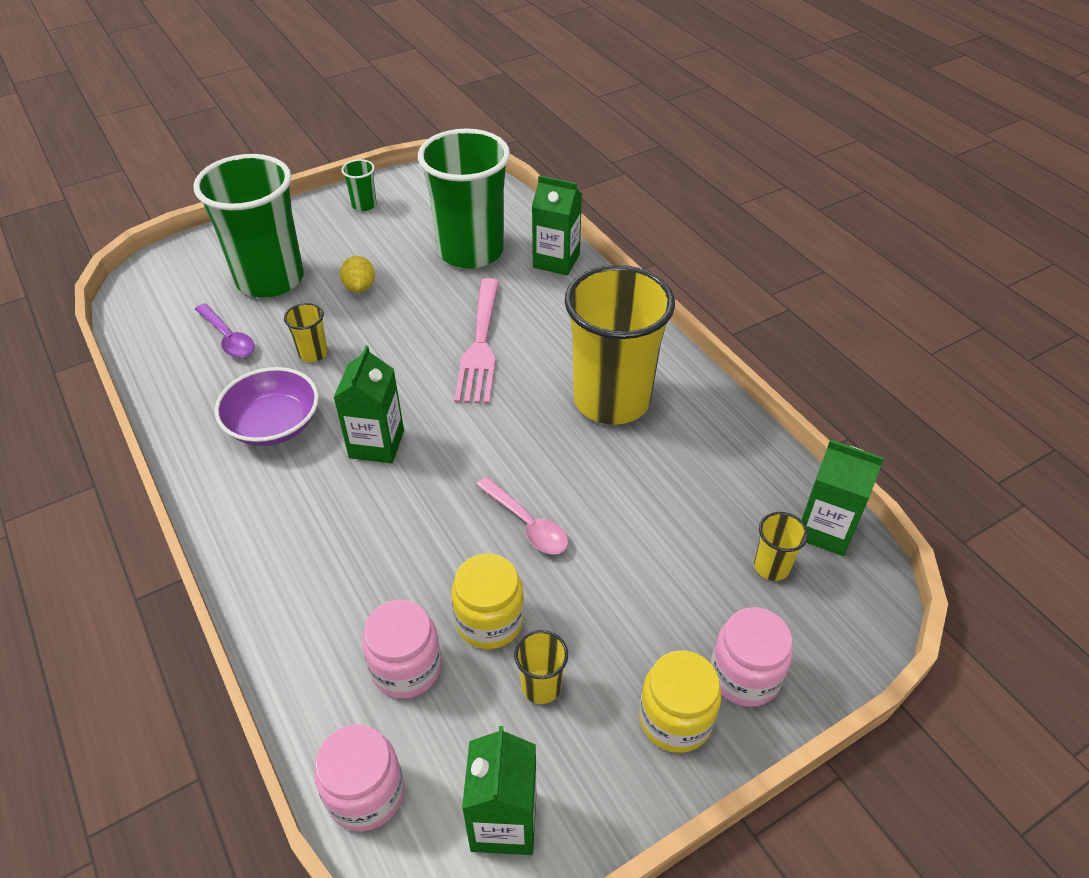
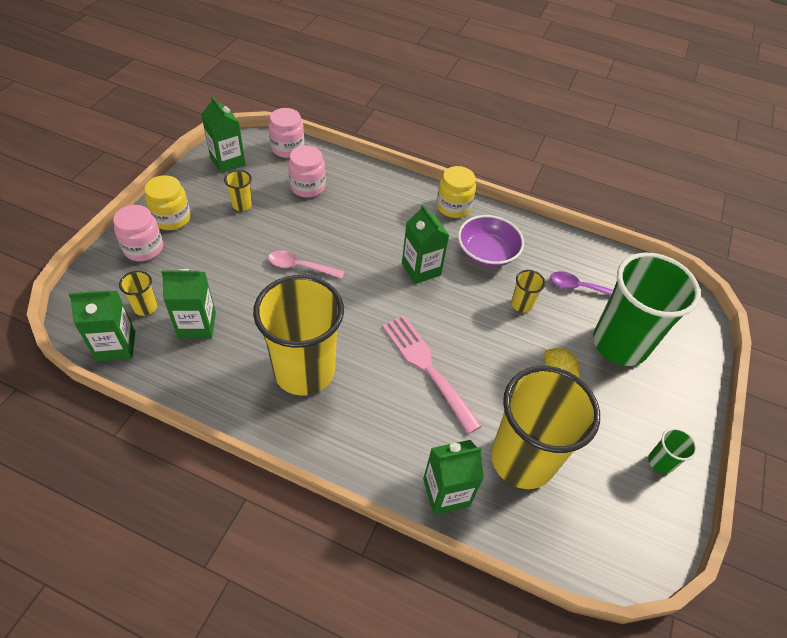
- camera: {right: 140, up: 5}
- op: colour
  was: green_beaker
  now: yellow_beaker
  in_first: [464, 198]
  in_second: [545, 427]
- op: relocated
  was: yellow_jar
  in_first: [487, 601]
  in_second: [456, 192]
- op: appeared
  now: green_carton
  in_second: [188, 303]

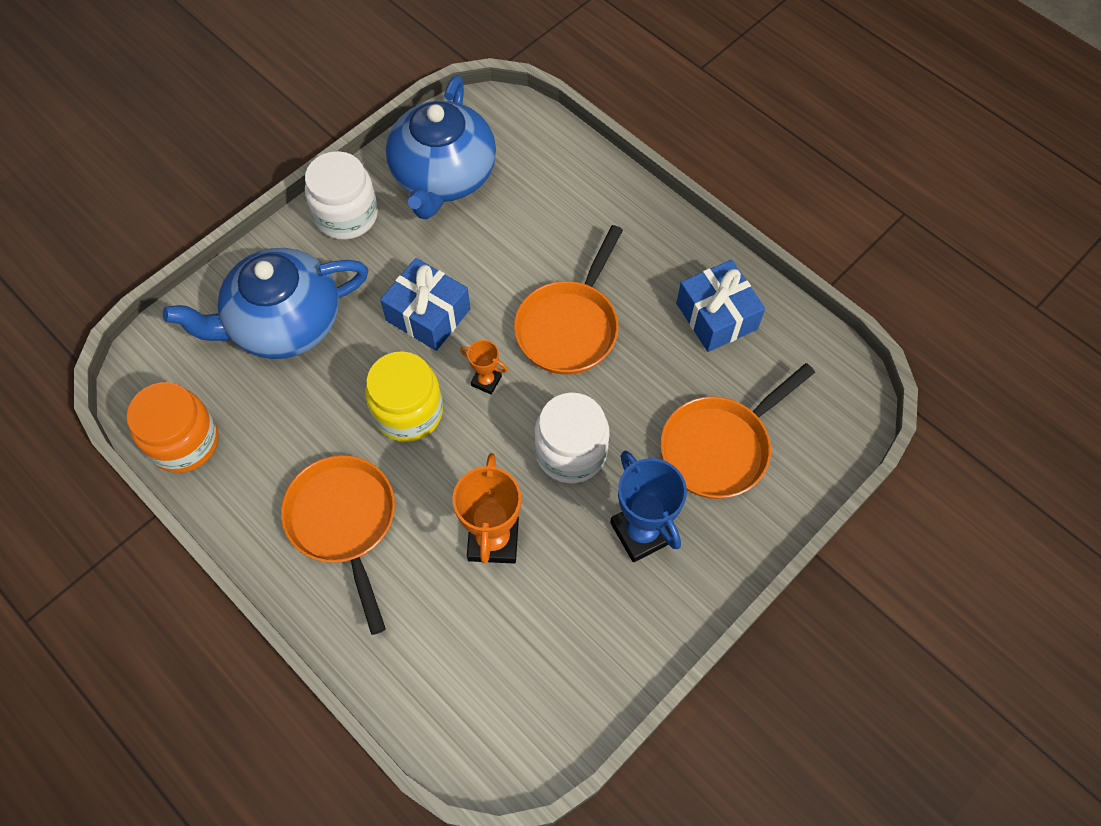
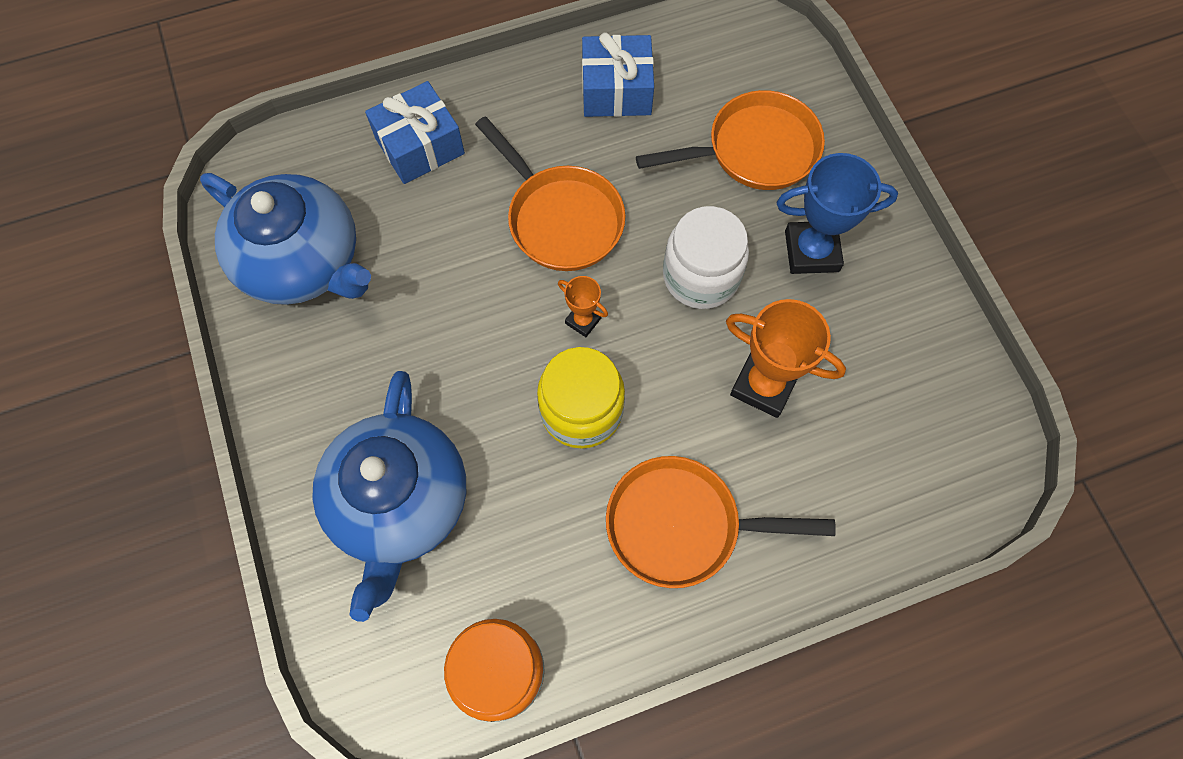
- camera: {right: -65, up: 5}
- op: missing
  was: white_jar
  in_first: [341, 195]
- op: relocated
  was: cobalt_wrapped_gift
  in_first: [425, 304]
  in_second: [415, 132]
- op: spun
  was: bright_orange_prize_cup
  in_first: [484, 367]
  in_second: [583, 306]
  clockwise: 75
- op: spun
  was: bright_orange_skillet
  in_first: [737, 431]
  in_second: [730, 140]
  clockwise: -90

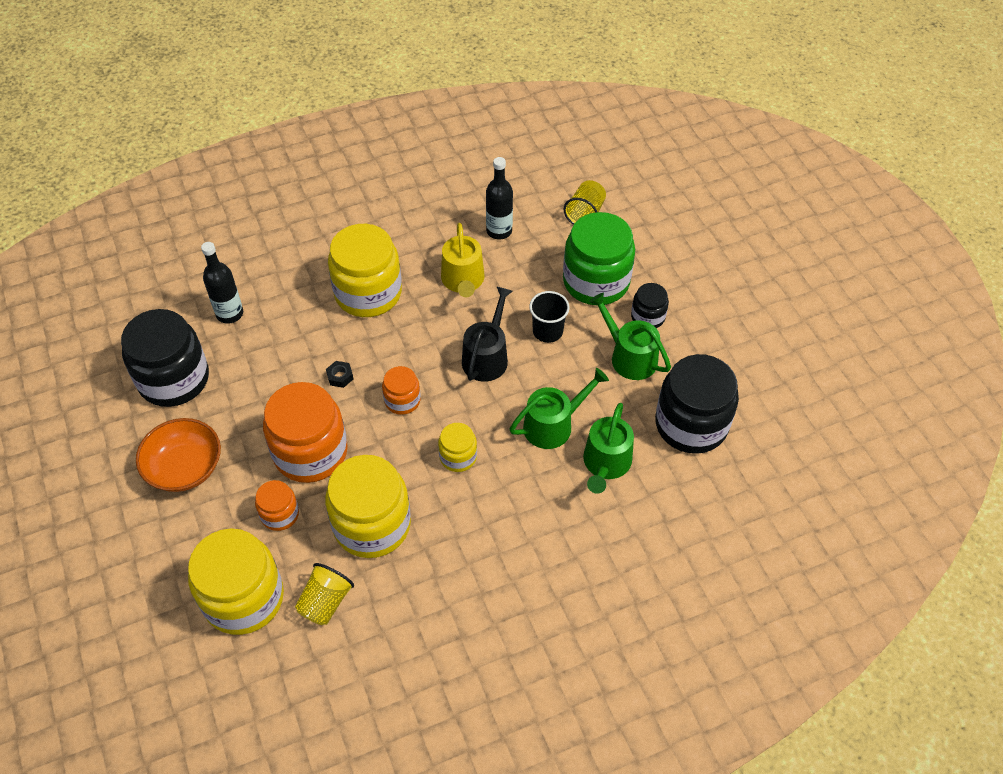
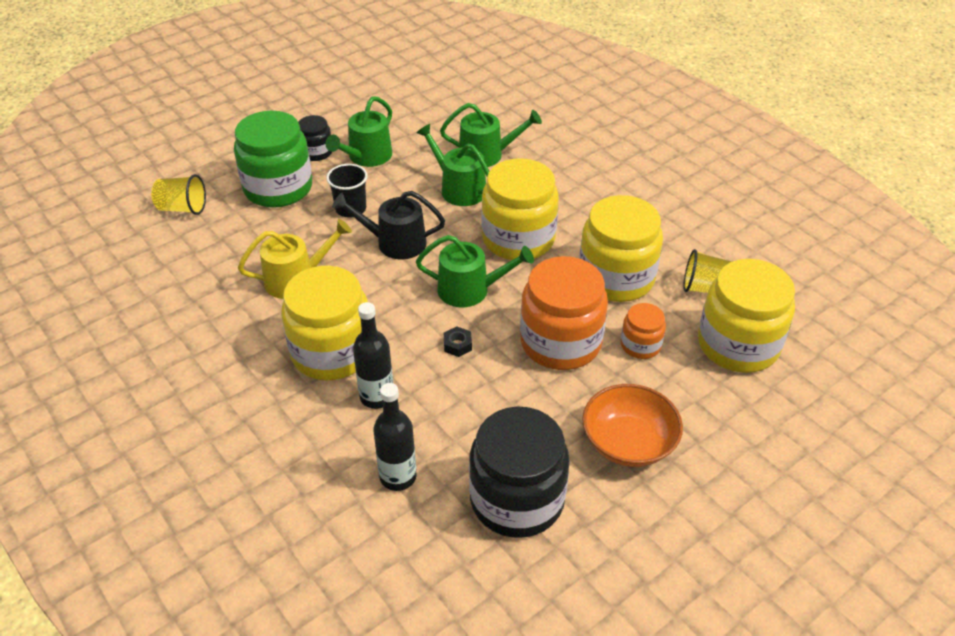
- camera: {right: -105, up: -10}
- op: relocated
  was: jet-black_flask
  in_first: [499, 198]
  in_second: [373, 355]
- op: missing
  was: jet-black_jar
  in_first: [697, 404]
- op: exchanged
  was: bright_orange_jar
  now: green_sprinkling_can
  in_first: [401, 390]
  in_second: [475, 271]
- op: size
  was: yellow_jar
  in_first: [457, 447]
  in_second: [520, 209]
  ratio: 2.0

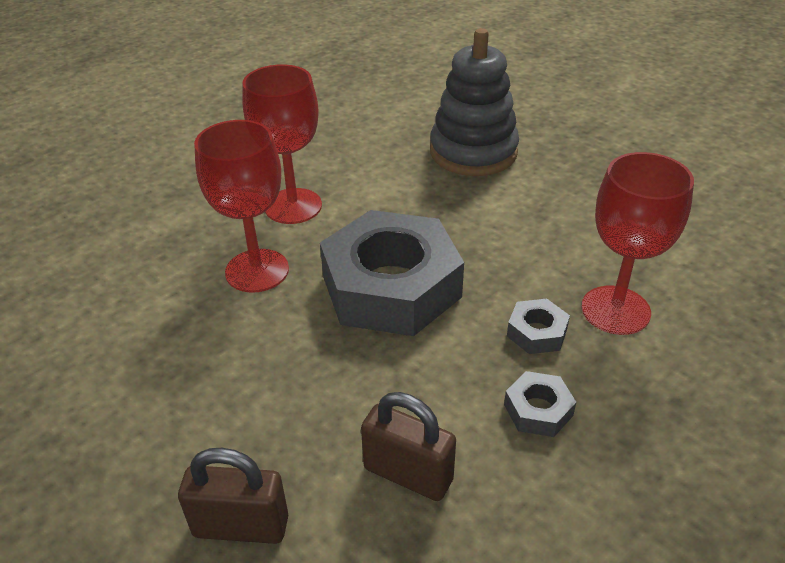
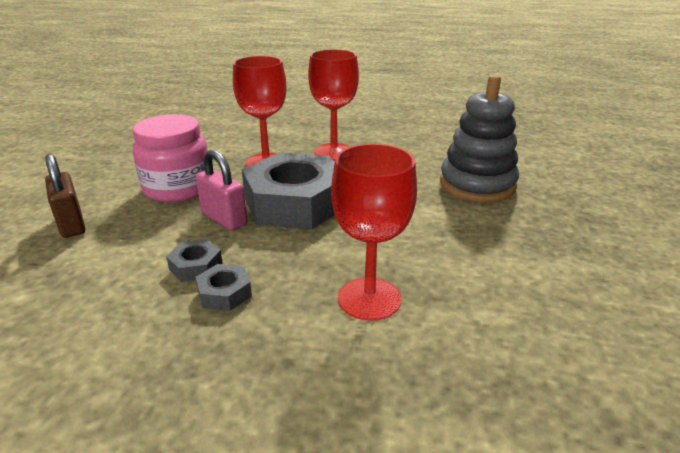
- camera: {right: 55, up: -10}
- op: relocated
  was: gray_hexagon_nut
  in_first: [538, 326]
  in_second: [194, 260]
- op: missing
  was: dark_brown_lock
  in_first: [408, 446]
- op: appeared
  now: rose-pink_jar
  in_second: [170, 158]
- op: appeared
  now: rose-pink_lock
  in_second: [221, 190]

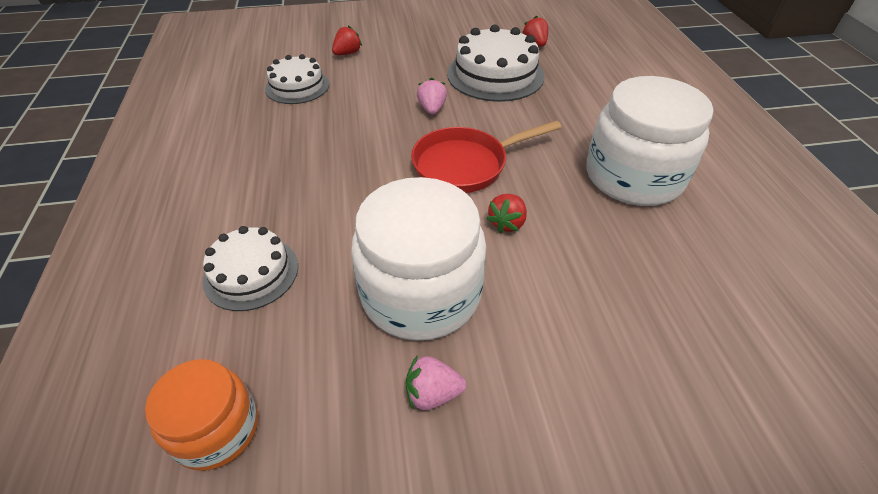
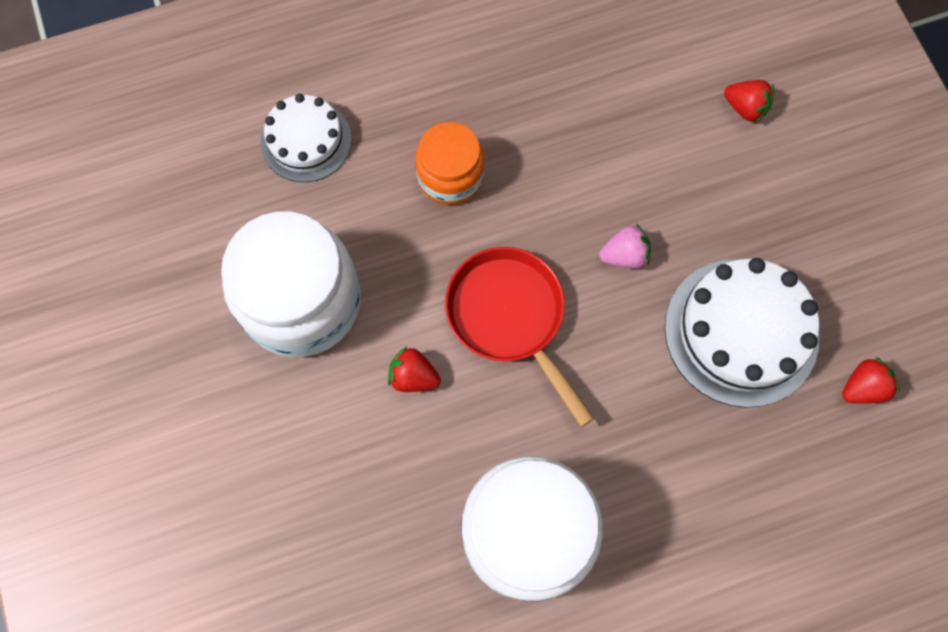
- camera: {right: 80, up: 25}
- op: missing
  was: white_layer_cake
  in_first: [297, 79]
- op: missing
  was: rose-pink_strawberry
  in_first: [436, 382]
- op: relocated
  was: bright_orange_jar
  in_first: [201, 415]
  in_second: [450, 163]

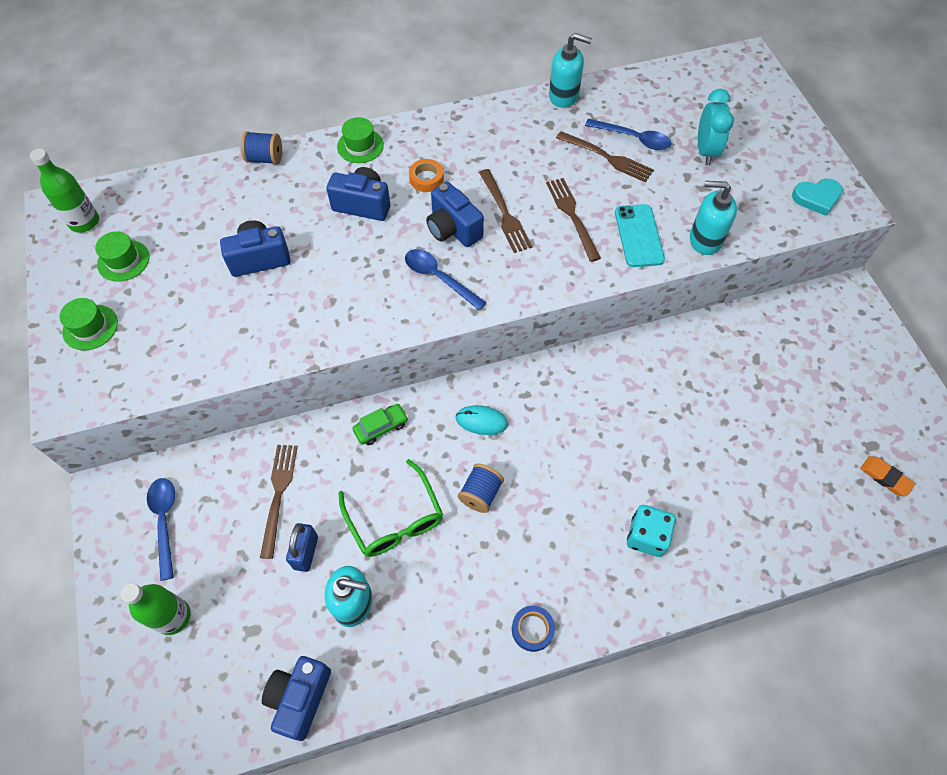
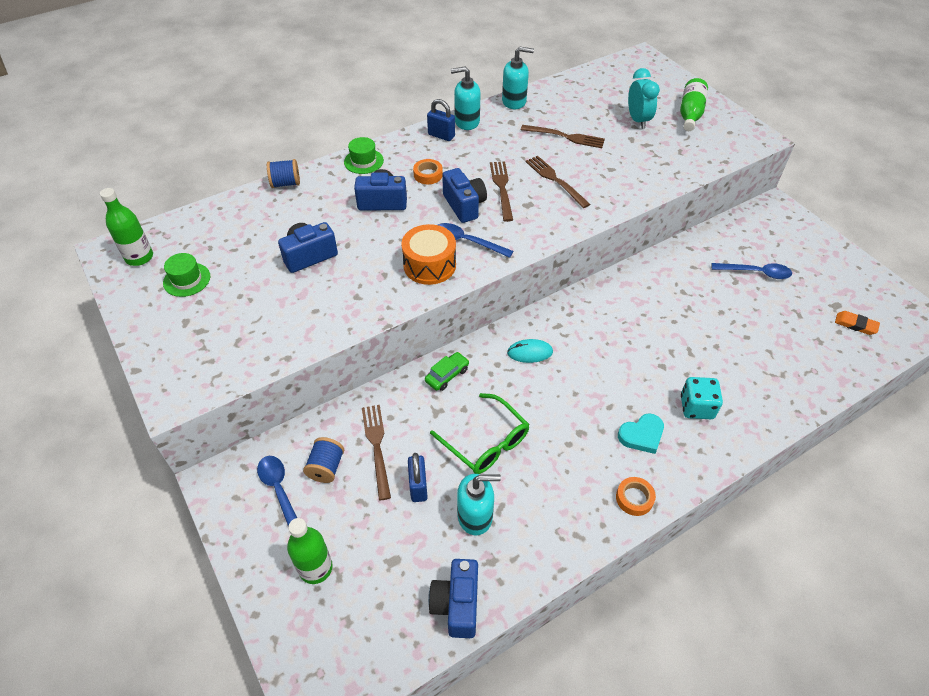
- camera: {right: -15, up: -10}
- op: relocated
  was: cobalt_spoon
  in_first: [628, 134]
  in_second: [751, 271]
- op: spun
  was: dark_brown_fork
  in_first: [505, 211]
  in_second: [501, 191]
  clockwise: -150
- op: relocated
  was: turquoise_love_heart
  in_first: [817, 197]
  in_second: [641, 433]
- op: relocated
  was: turquoise_soap_dispenser
  in_first: [713, 218]
  in_second: [465, 98]
- op: spun
  was: cobalt_photo_camera
  in_first: [455, 214]
  in_second: [464, 195]
  clockwise: -150
- op: missing
  was: turquoise_smartphone
  in_first: [640, 235]
- op: missing
  was: green_tall_hat
  in_first: [89, 324]
- op: relocated
  was: cobalt_reel_of_thread
  in_first: [481, 488]
  in_second: [323, 460]
- op: colour
  was: cobalt_roll_of_tape
  now: bright_orange_roll_of_tape
  in_first: [533, 629]
  in_second: [636, 496]
- op: appeared
  now: green_flask
  in_second: [694, 104]
- op: appeared
  now: cobalt_lock
  in_second: [441, 120]
- op: appeared
  now: bright_orange_toy_drum
  in_second: [428, 254]

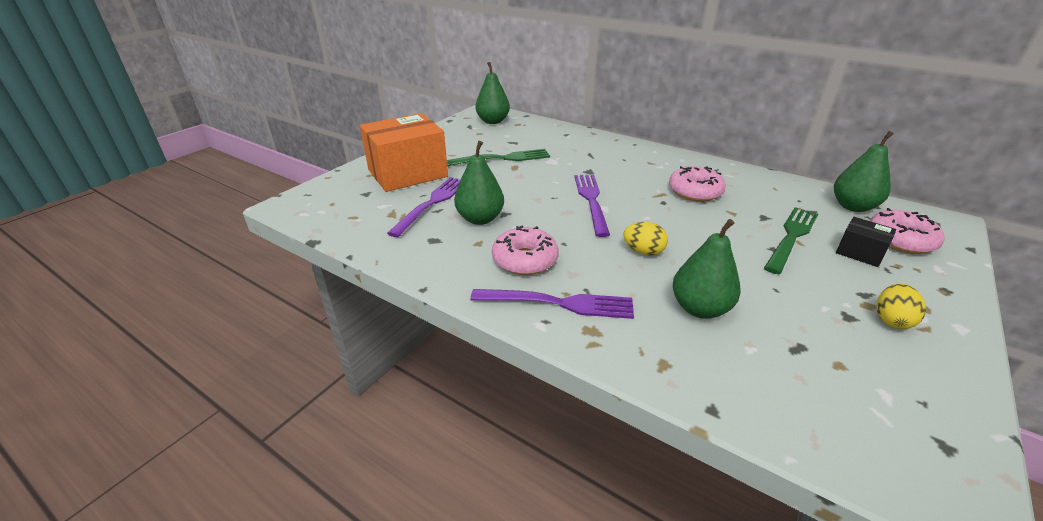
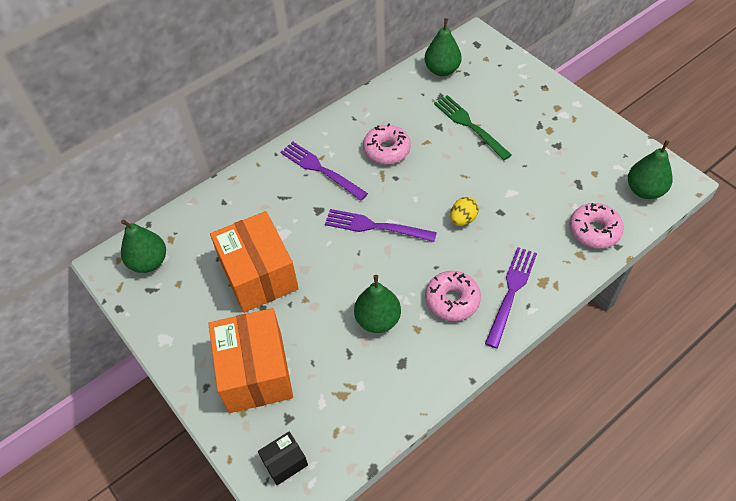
- camera: {right: -70, up: 20}
- op: exchanged
  was: green_fork
  now: bright_orange_parcel
  in_first: [498, 157]
  in_second: [254, 262]
- op: relocated
  was: purple_fork
  in_first: [424, 207]
  in_second: [324, 171]
- op: relocated
  was: rose-pink_donut
  in_first: [907, 231]
  in_second: [596, 226]
- op: relocated
  was: jet-black_parcel
  in_first: [866, 242]
  in_second: [283, 458]
- op: relocated
  was: green_pear_fruit
  in_first: [707, 269]
  in_second: [650, 169]
- op: missing
  was: yellow_egg
  in_first: [901, 306]

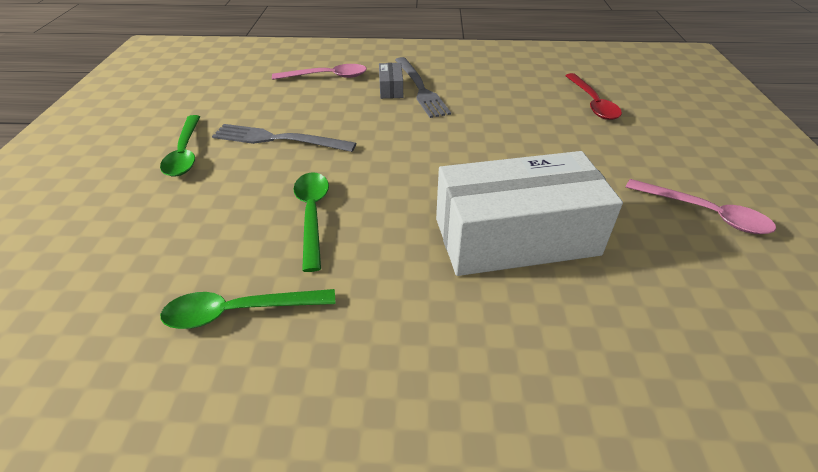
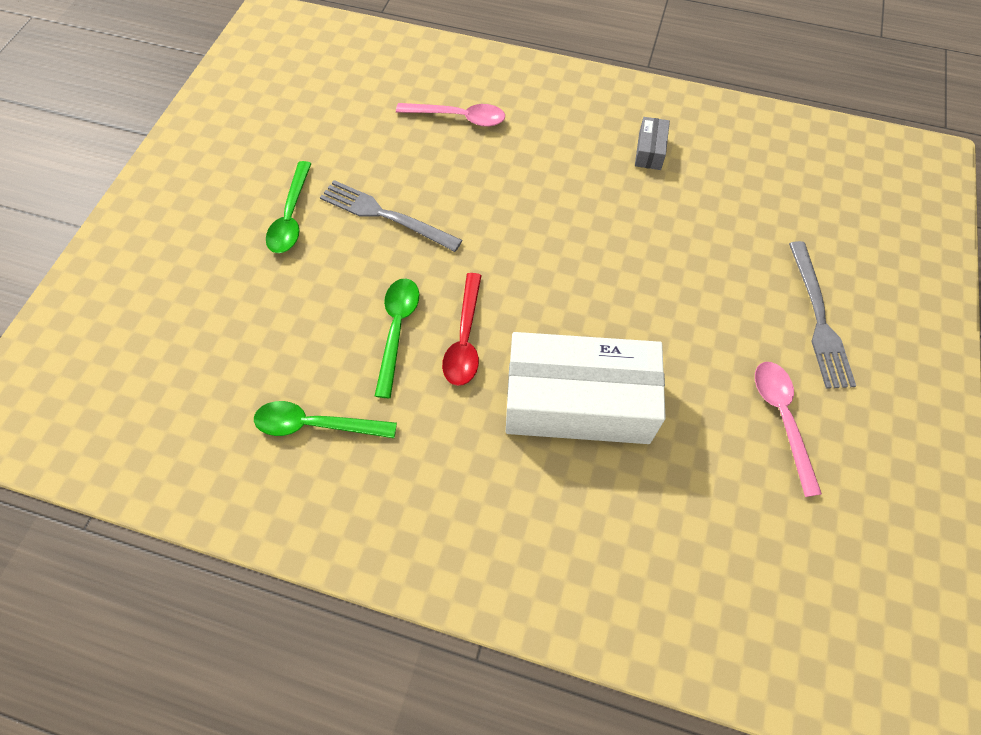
- camera: {right: 15, up: 20}
- op: relocated
  was: gray_fork
  in_first: [423, 87]
  in_second: [822, 315]
- op: relocated
  was: gray_parcel
  in_first: [391, 81]
  in_second: [652, 143]
- op: relocated
  was: scarlet_spoon
  in_first: [593, 96]
  in_second: [462, 329]
- op: spun
  was: rose-pink_spoon
  in_first: [701, 206]
  in_second: [788, 429]
  clockwise: -150

